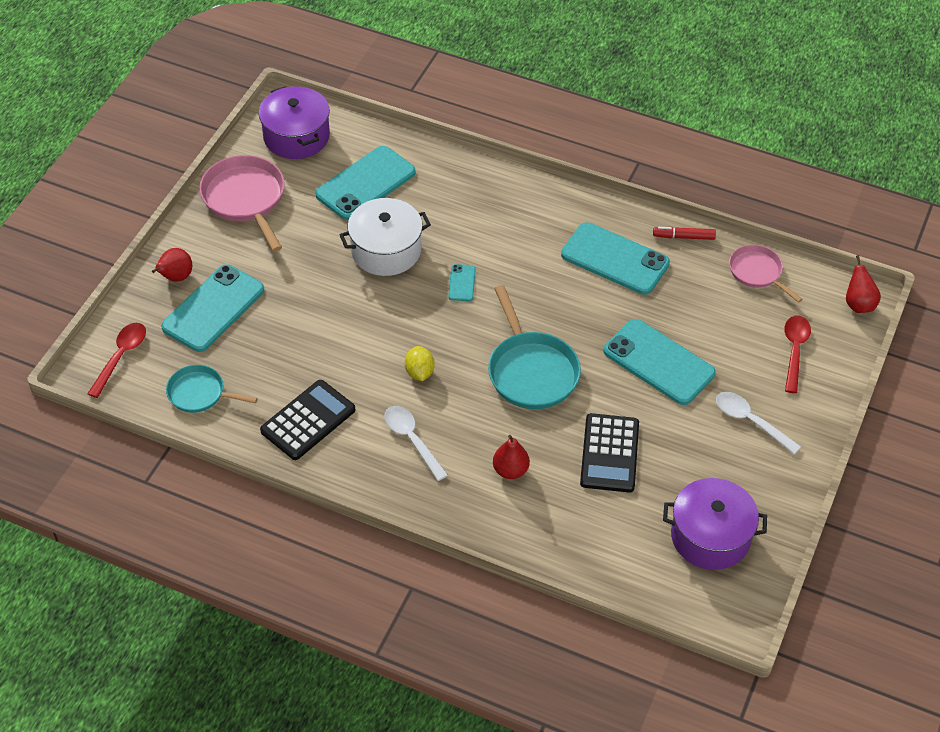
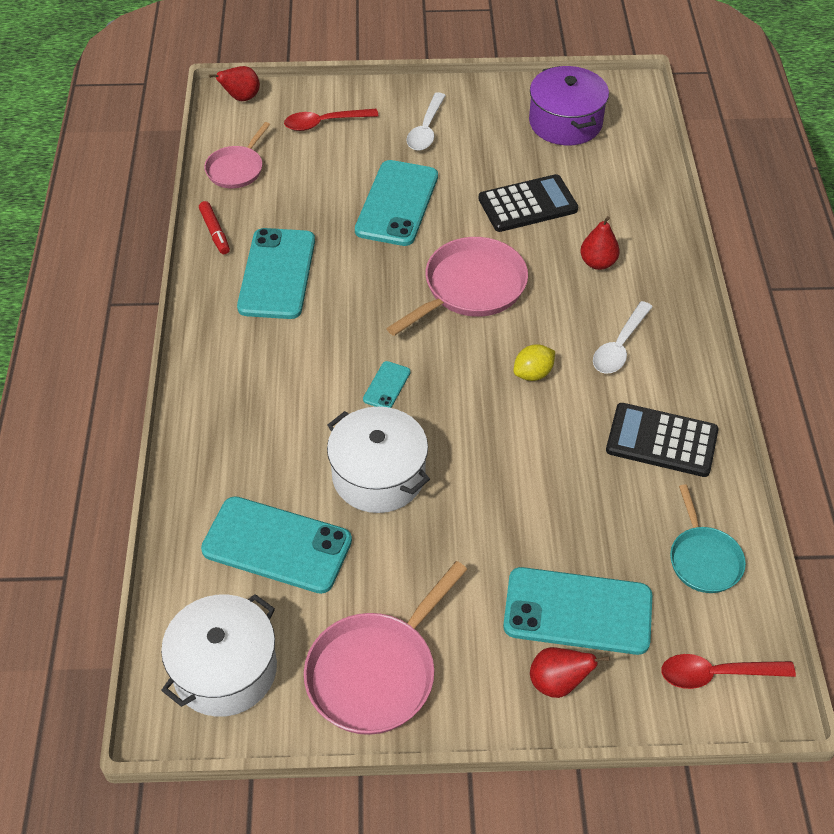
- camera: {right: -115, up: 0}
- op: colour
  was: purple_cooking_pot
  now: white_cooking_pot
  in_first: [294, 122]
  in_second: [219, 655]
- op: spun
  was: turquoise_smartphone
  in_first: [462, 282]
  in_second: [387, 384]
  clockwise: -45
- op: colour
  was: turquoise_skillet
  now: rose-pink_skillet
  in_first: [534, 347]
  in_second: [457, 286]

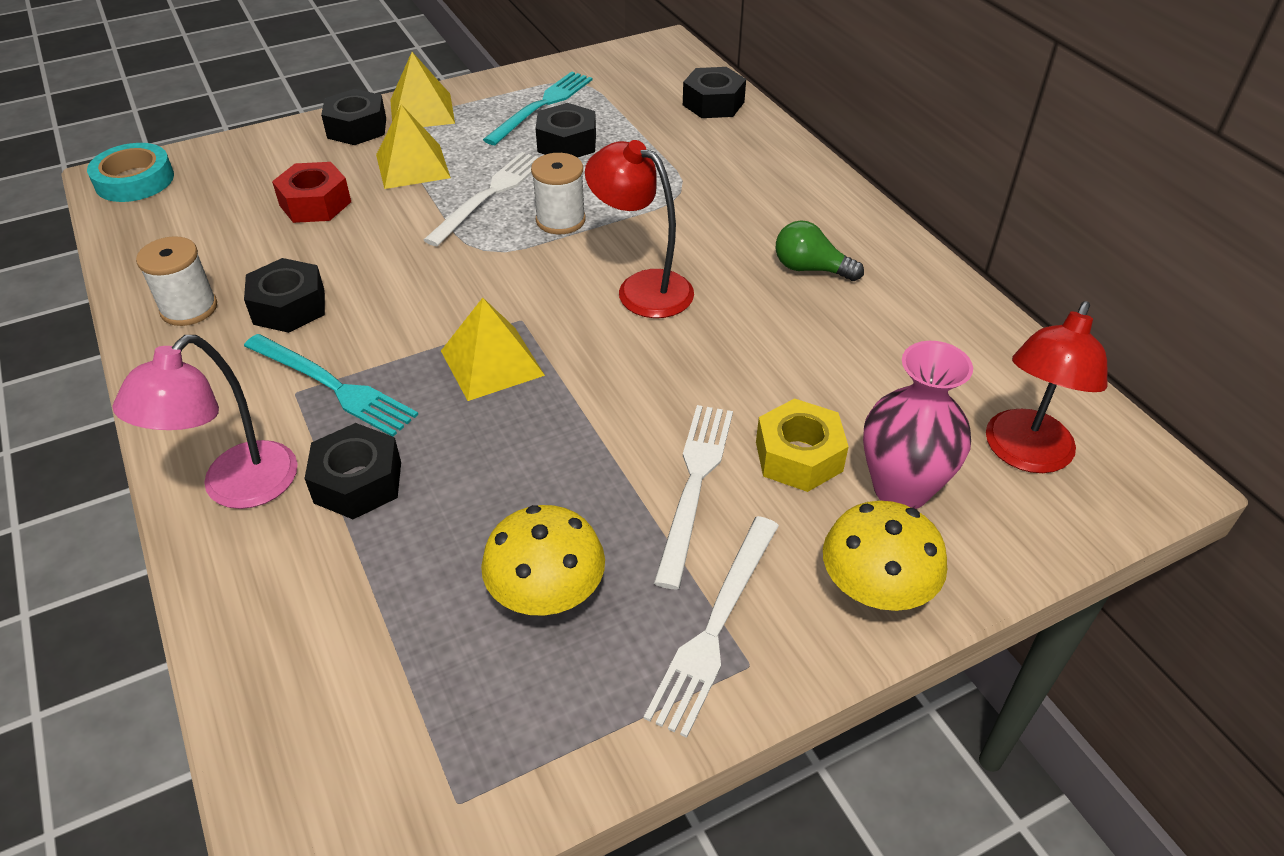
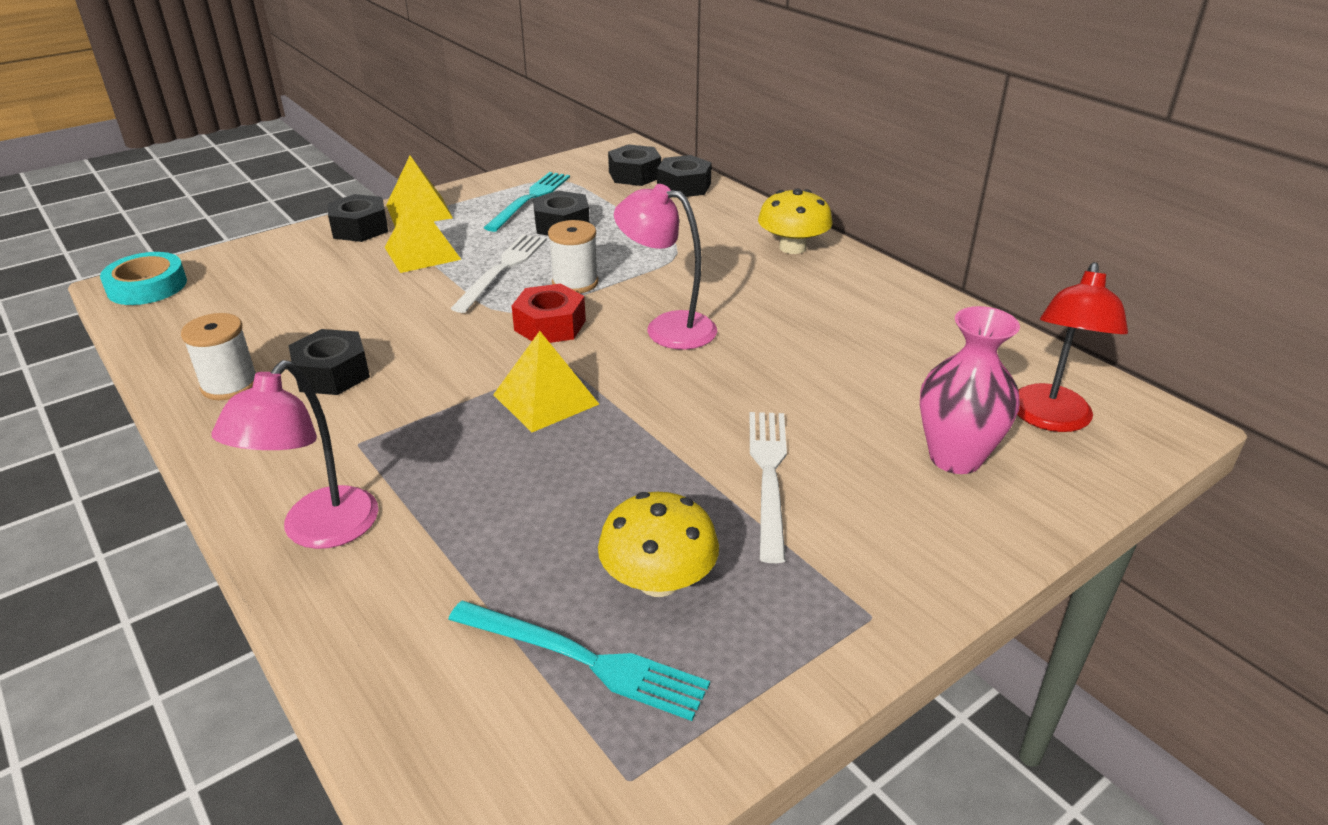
- camera: {right: -10, up: -10}
- op: colour
  was: scarlet_desk_lamp
  now: rose-pink_desk_lamp
  in_first: [639, 229]
  in_second: [665, 267]
- op: relocated
  was: scarlet_hexagon_nut
  in_first: [311, 192]
  in_second: [549, 313]
- op: missing
  was: green_lightbulb
  in_first: [820, 250]
- op: relocated
  was: turquoise_fork
  in_first: [331, 385]
  in_second: [579, 661]
- op: missing
  was: yellow_hexagon_nut
  in_first: [802, 445]
- op: relocated
  was: jet-black_hexagon_nut
  in_first: [353, 471]
  in_second: [634, 165]
- op: relocated
  was: yellow_fungus
  in_first: [885, 556]
  in_second: [795, 221]
- op: missing
  was: white_fork
  in_first: [711, 627]

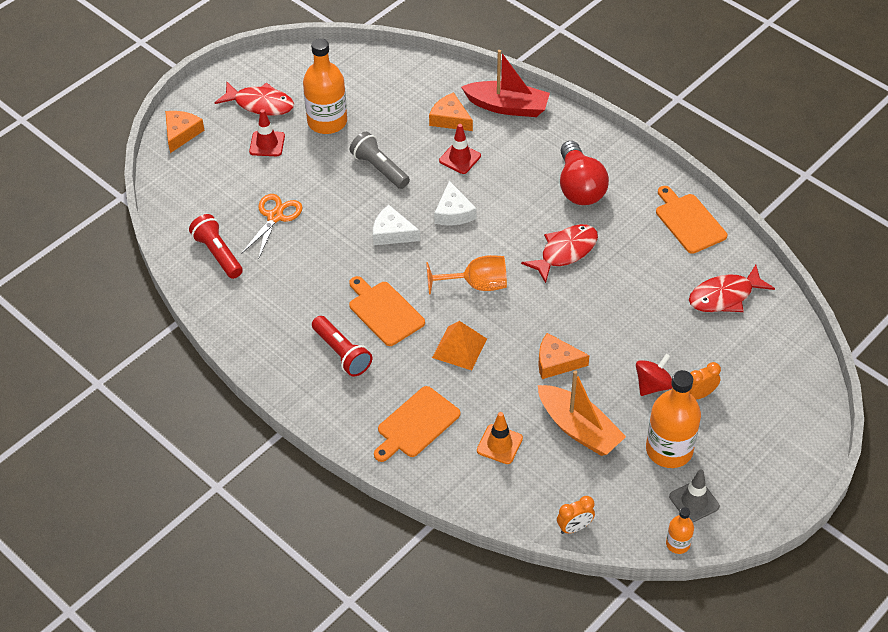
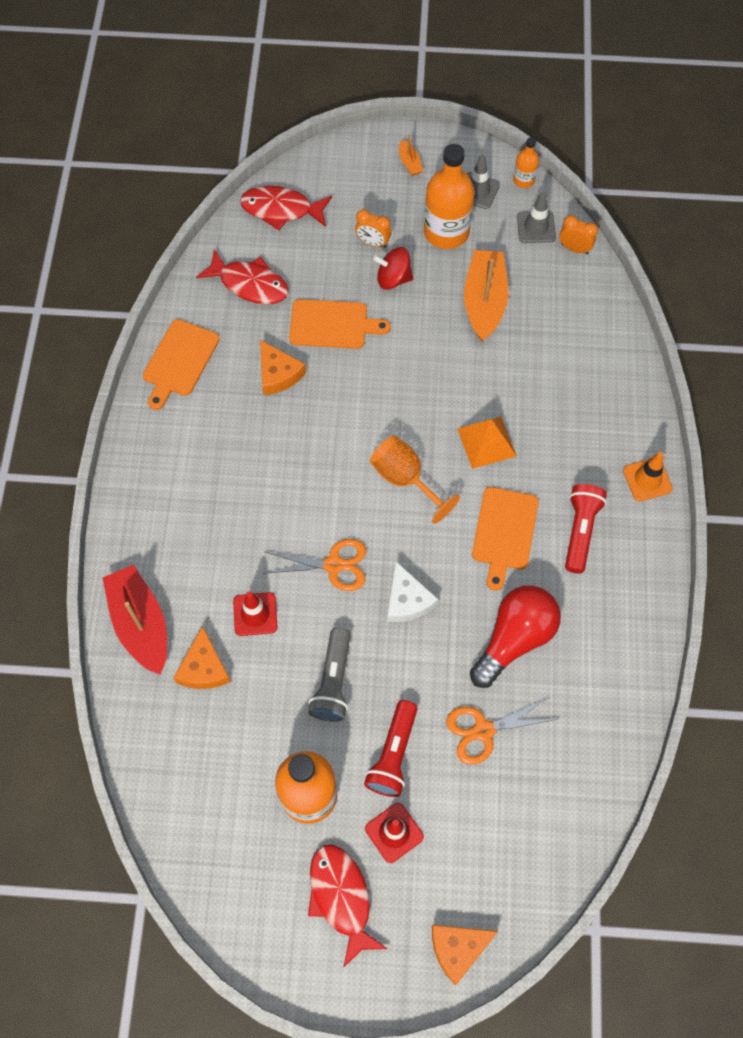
- camera: {right: -130, up: 15}
- op: relocated
  was: scarlet_lightbulb
  in_first: [584, 173]
  in_second: [515, 637]
- op: exchanged
  was: white_cheese
  now: bright_orange_shears
  in_first: [455, 203]
  in_second: [314, 565]
- op: relocated
  was: scarlet_pocket_torch
  in_first: [216, 246]
  in_second: [391, 748]
- op: relocated
  was: scarlet_fish_figure
  in_first: [559, 253]
  in_second: [286, 208]
- op: relocated
  was: bright_orange_cheese
  in_first: [564, 356]
  in_second: [283, 367]
- op: relocated
  was: bright_orange_cutting_board
  in_first: [417, 424]
  in_second: [340, 324]
- op: relocated
  was: bright_orange_traffic_cone
  in_first: [500, 438]
  in_second: [648, 476]
- op: appeared
  now: bright_orange_sailboat
  in_second: [411, 155]
- op: appeared
  now: gray_traffic_cone
  in_second: [536, 217]

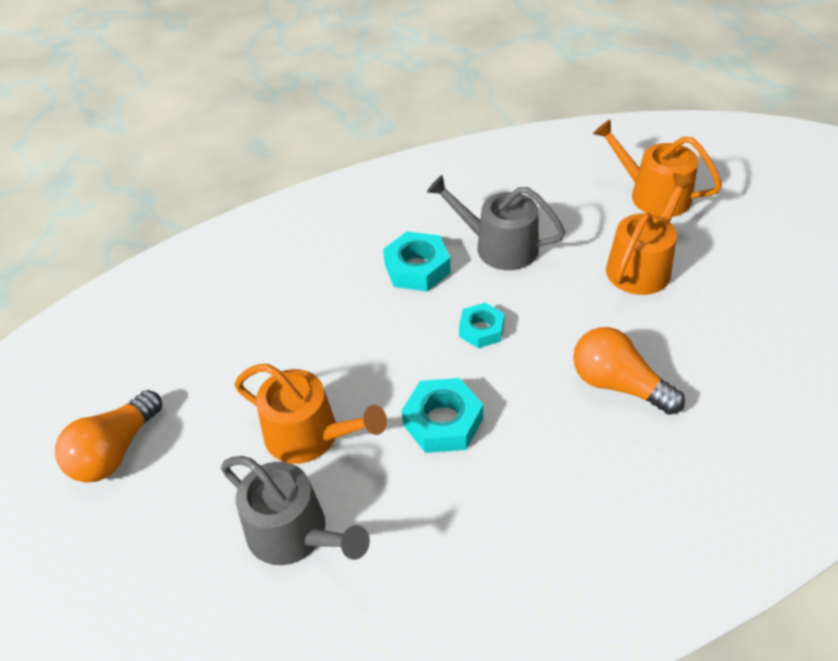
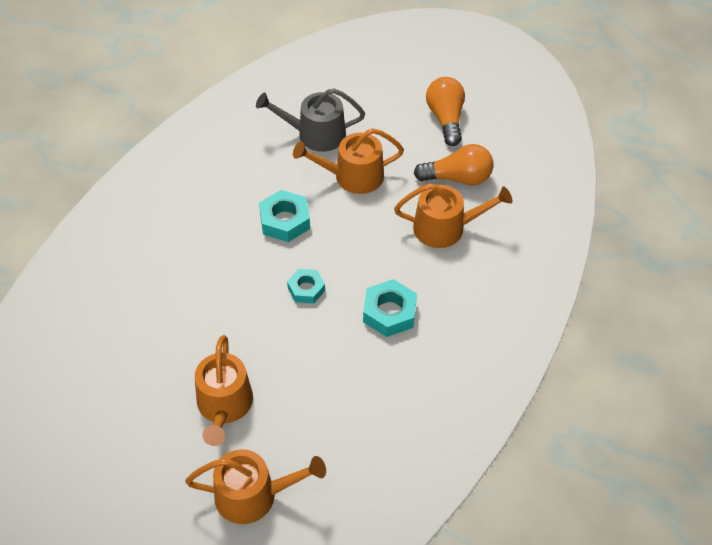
- camera: {right: 140, up: 5}
- op: missing
  was: gray_sprinkling_can
  in_first: [496, 222]
- op: relocated
  was: bright_orange_lightbulb
  in_first: [629, 371]
  in_second: [453, 164]
- op: appeared
  now: bright_orange_sprinkling_can
  in_second: [453, 215]

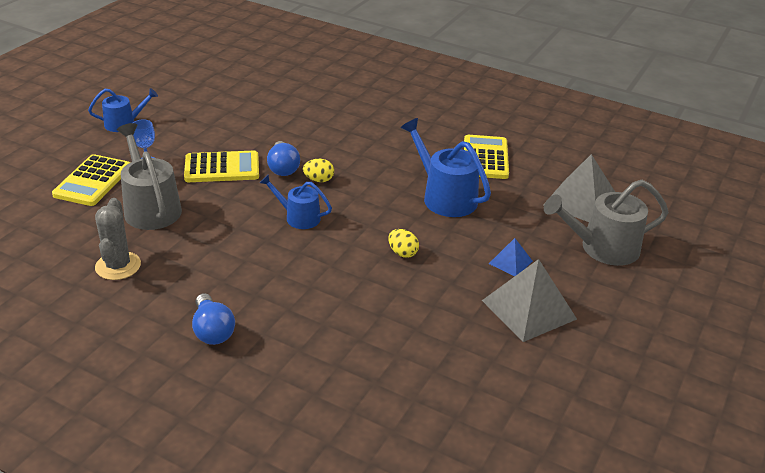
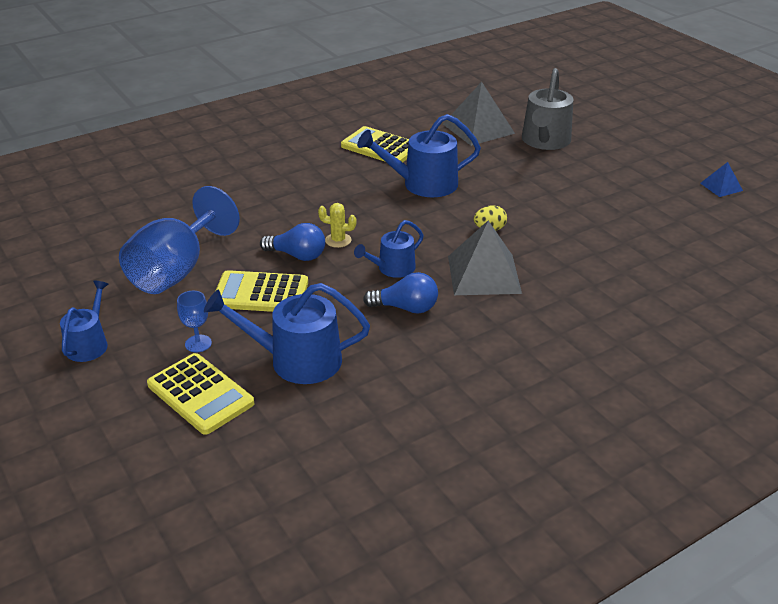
- camera: {right: -60, up: 0}
- op: colour
  was: gray_sprinkling_can
  now: cobalt_sprinkling_can
  in_first: [149, 176]
  in_second: [287, 333]
- op: spun
  was: yellow_pocket_calculator
  in_first: [221, 166]
  in_second: [262, 291]
  clockwise: -105
- op: exchanged
  was: yellow_egg
  now: yellow_prickly_plant
  in_first: [318, 170]
  in_second: [337, 225]
- op: missing
  was: gray_prickly_plant
  in_first: [118, 239]
- op: relocated
  was: cobalt_solid_pyramid
  in_first: [511, 257]
  in_second: [721, 179]
- op: relocated
  was: gray_solid_pyramid
  in_first: [529, 300]
  in_second: [485, 258]
- op: relocated
  was: cobalt_lightbulb
  in_first: [213, 319]
  in_second: [400, 292]
- op: appeared
  now: cobalt_wine_glass
  in_second: [179, 240]

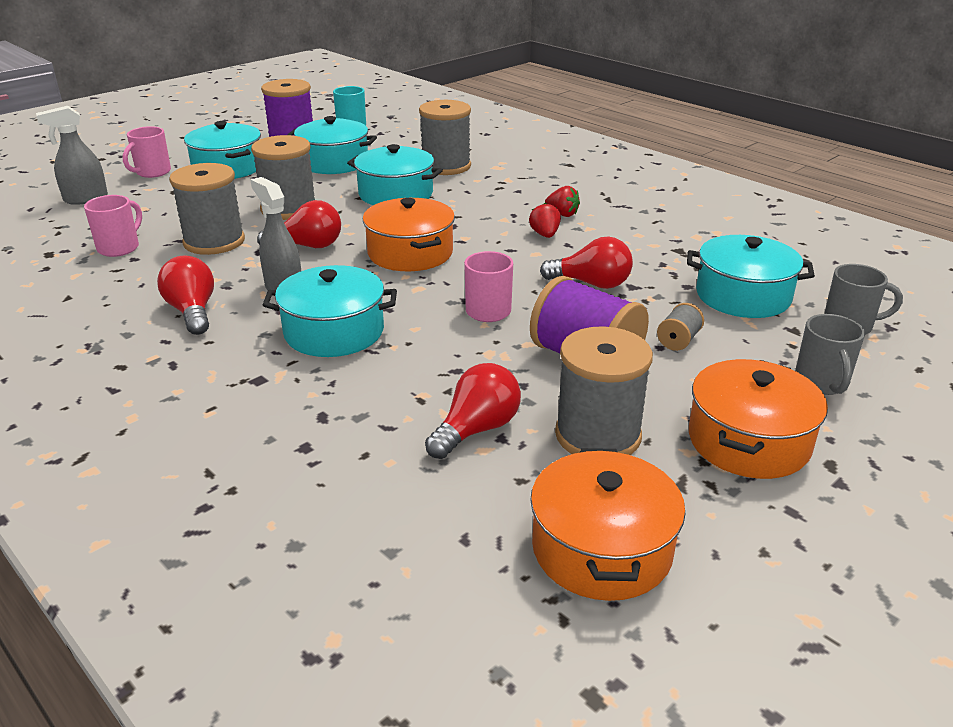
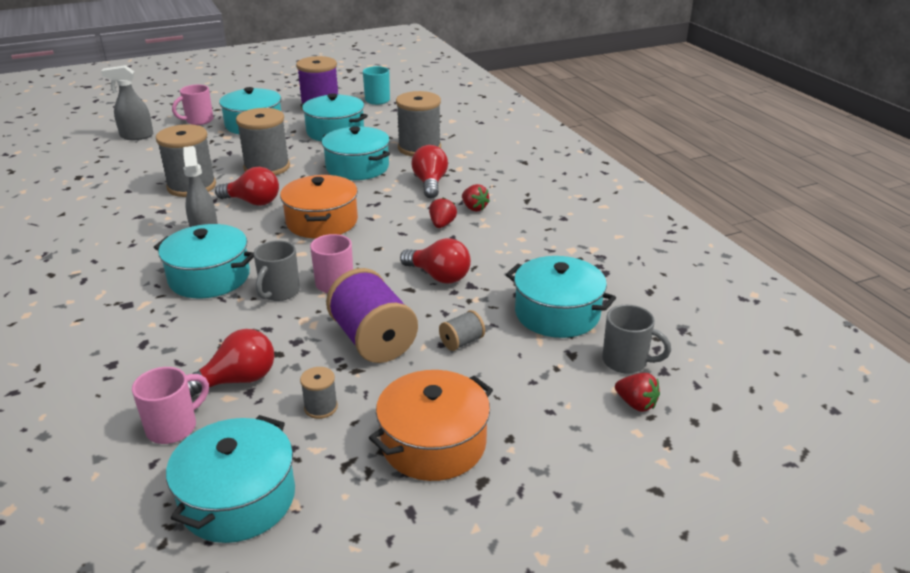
- camera: {right: 20, up: 0}
- op: relocated
  was: rose-pink_tea_mug
  in_first: [113, 226]
  in_second: [170, 405]
- op: relocated
  was: scarlet_lightbulb
  in_first: [185, 295]
  in_second: [429, 171]
- op: relocated
  was: gray_tea_mug
  in_first: [830, 354]
  in_second: [277, 270]
- op: size
  was: gray_reel_of_thread
  in_first: [604, 390]
  in_second: [319, 393]
  ratio: 0.46
- op: colour
  was: bright_orange_cooking_pot
  now: turquoise_cooking_pot
  in_first: [608, 524]
  in_second: [230, 479]
- op: appeared
  now: scarlet_strawberry
  in_second: [637, 392]

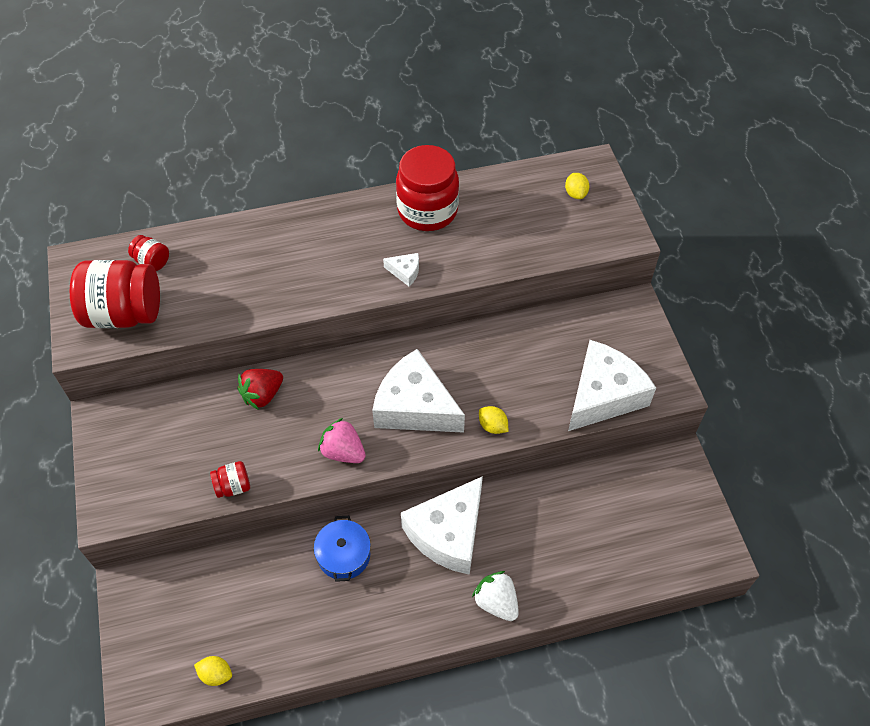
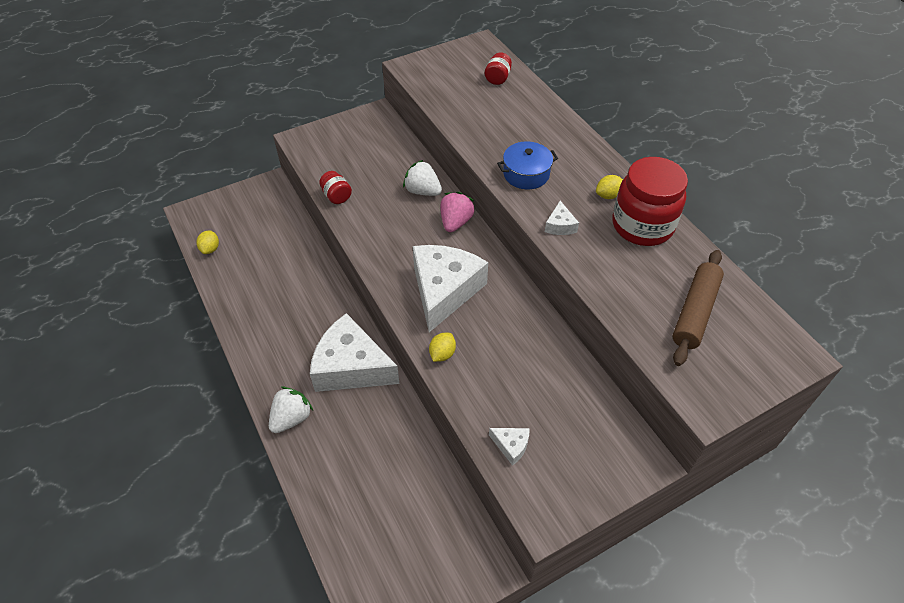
- camera: {right: 75, up: -5}
- op: relocated
  was: yellow_citrus_fruit
  in_first: [577, 186]
  in_second: [609, 187]
- op: missing
  was: scarlet_jar
  in_first: [115, 294]
- op: size
  was: white_cheese
  in_first: [612, 385]
  in_second: [509, 447]
  ratio: 0.41
- op: colour
  was: scarlet_strawberry
  now: white_strawberry
  in_first: [260, 389]
  in_second: [422, 178]
- op: relocated
  was: rose-pink_strawberry
  in_first: [342, 440]
  in_second: [457, 212]
- op: relocated
  was: cobalt_cooking_pot
  in_first: [342, 549]
  in_second: [527, 165]
- op: appeared
  now: dark_brown_rolling_pin
  in_second: [698, 308]

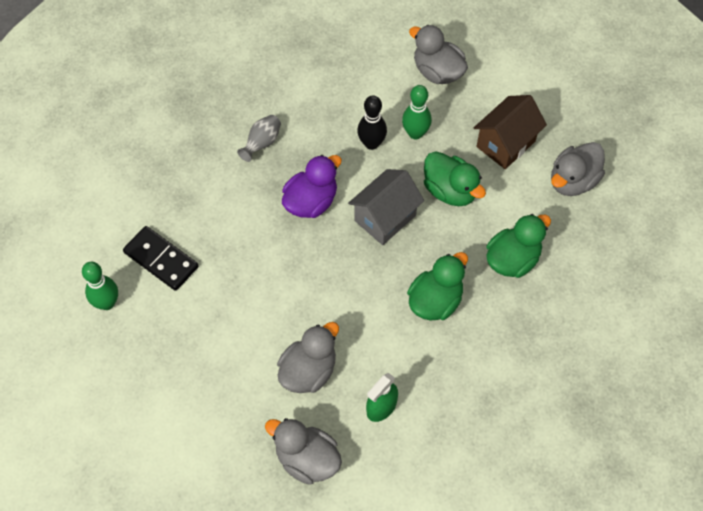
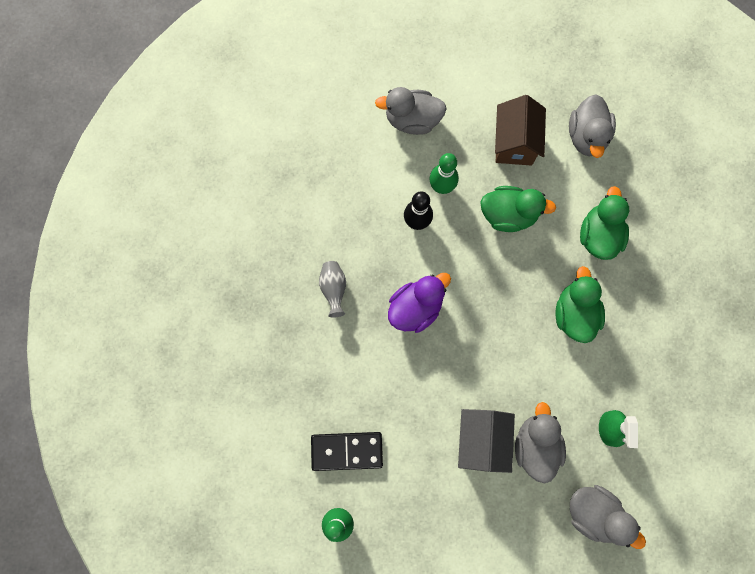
- camera: {right: -40, up: 15}
- op: spun
  was: purple_rubber_duck
  in_first: [312, 186]
  in_second: [419, 303]
  clockwise: 45
- op: relocated
  was: gray_cottage
  in_first: [386, 207]
  in_second: [486, 441]
- op: spun
  was: gray_rubber_duck
  in_first: [303, 451]
  in_second: [608, 517]
  clockwise: -135

